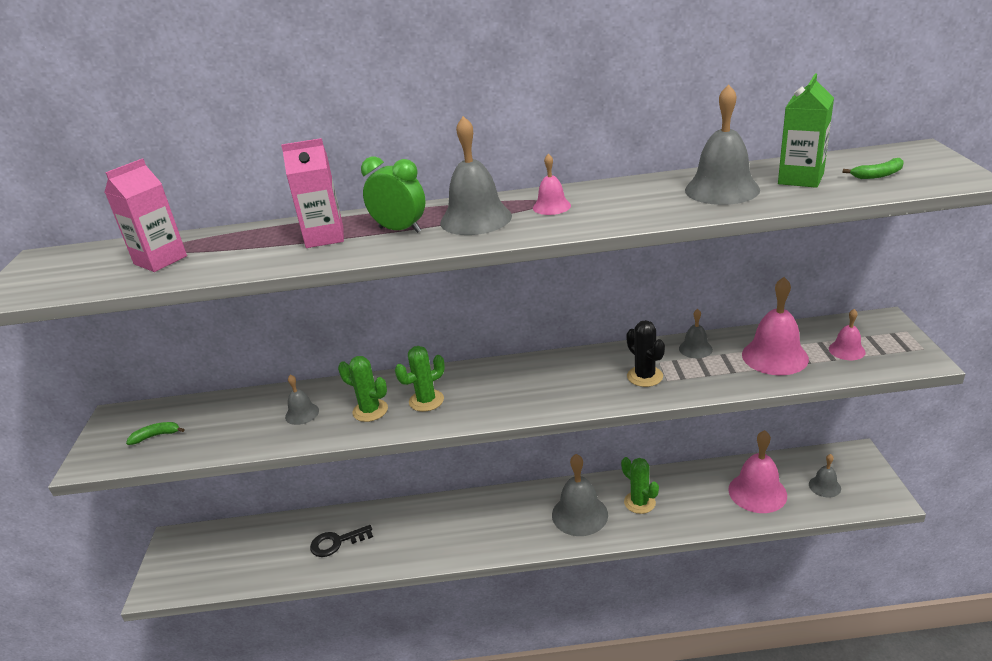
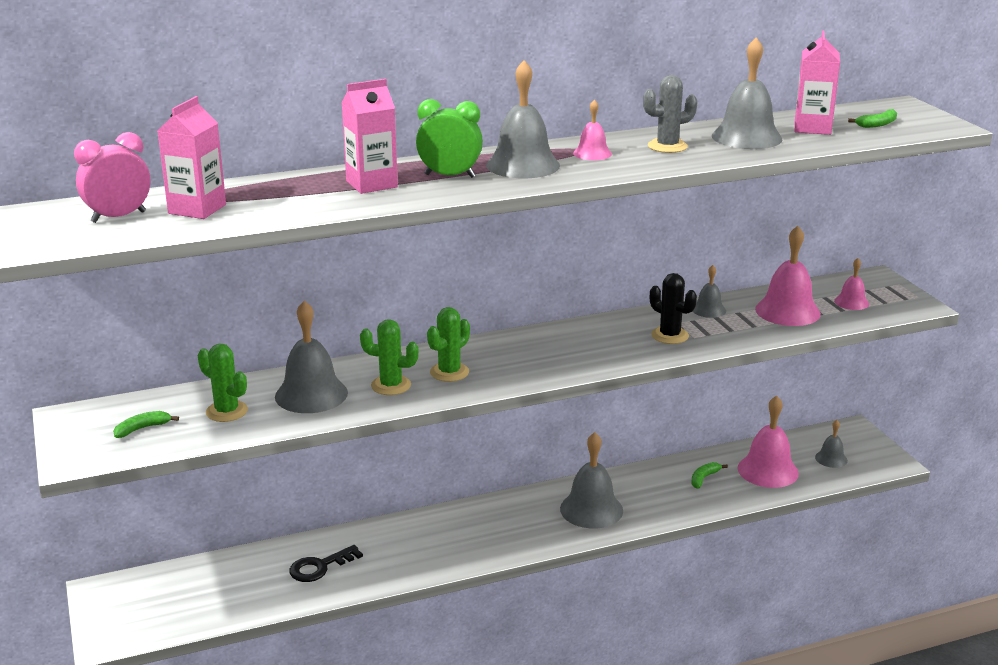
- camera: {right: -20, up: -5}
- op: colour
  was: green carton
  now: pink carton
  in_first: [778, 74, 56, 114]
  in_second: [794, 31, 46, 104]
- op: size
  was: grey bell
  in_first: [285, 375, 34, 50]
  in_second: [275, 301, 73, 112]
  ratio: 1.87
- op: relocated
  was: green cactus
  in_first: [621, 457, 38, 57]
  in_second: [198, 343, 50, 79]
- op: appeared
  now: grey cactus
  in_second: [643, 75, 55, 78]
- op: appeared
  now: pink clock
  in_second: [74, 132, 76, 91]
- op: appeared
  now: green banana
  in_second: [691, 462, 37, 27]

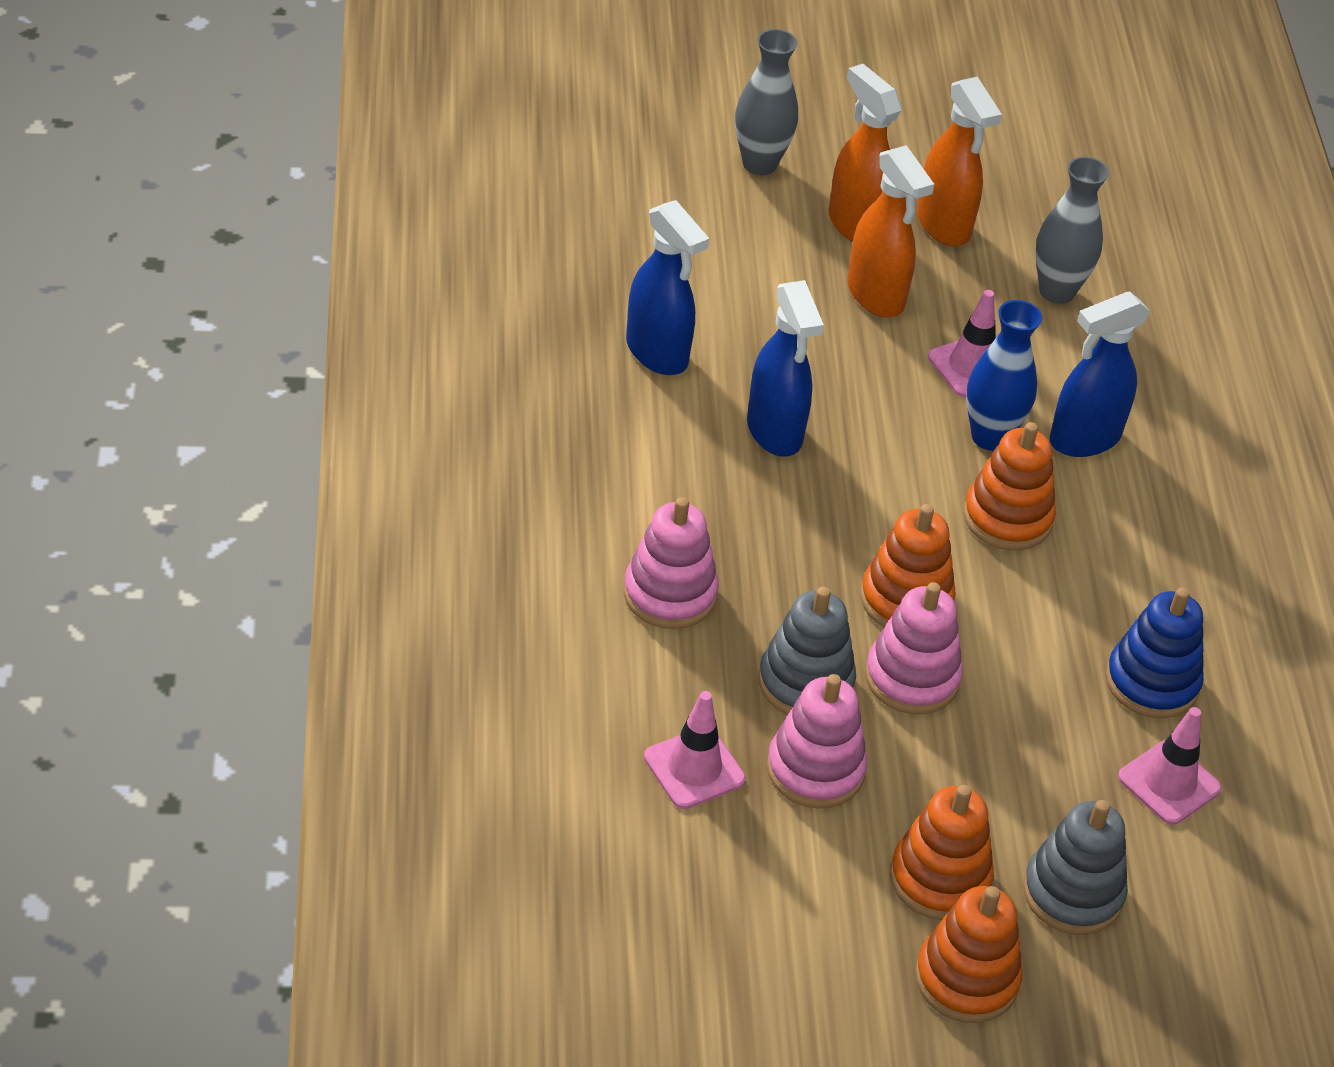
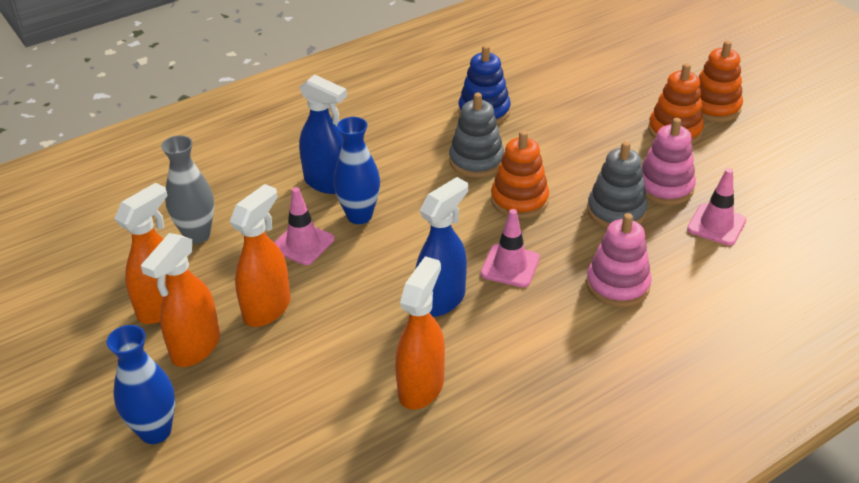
- camera: {right: -115, up: -5}
- op: colour
  was: grey vase
  now: blue vase
  in_first: [735, 29, 63, 146]
  in_second: [107, 325, 68, 119]
- op: colour
  was: blue spray bottle
  now: orange spray bottle
  in_first: [626, 200, 84, 175]
  in_second: [395, 256, 50, 154]
- op: missing
  was: orange stacking toy
  in_first: [963, 422, 93, 129]
- op: missing
  was: pink stacking toy
  in_first: [865, 582, 98, 132]
- op: relocated
  was: pink traffic cone
  in_first: [1118, 707, 104, 118]
  in_second: [481, 209, 59, 78]
- op: relocated
  was: grey stacking toy
  in_first: [1023, 800, 105, 135]
  in_second: [449, 93, 55, 85]

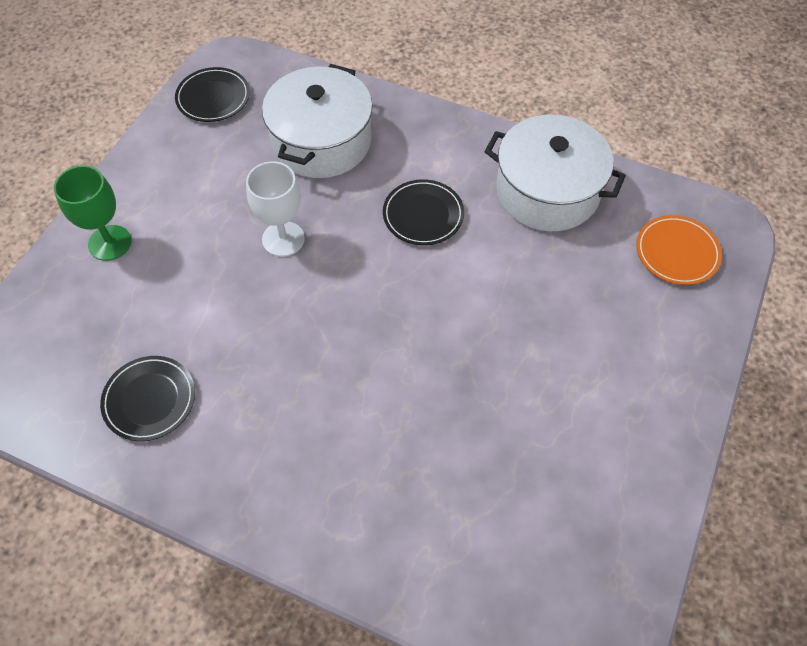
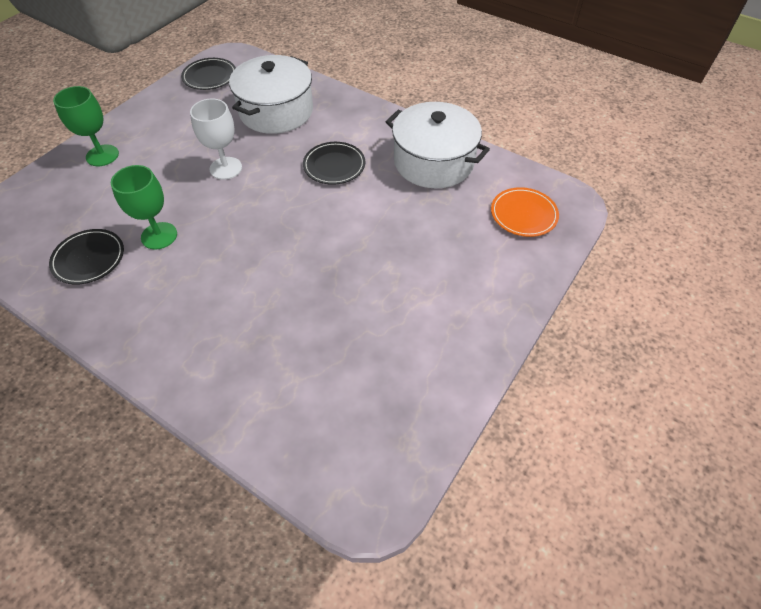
- camera: {right: 10, up: -5}
- op: appeared
  now: green goblet
  in_second: [111, 165, 66, 85]

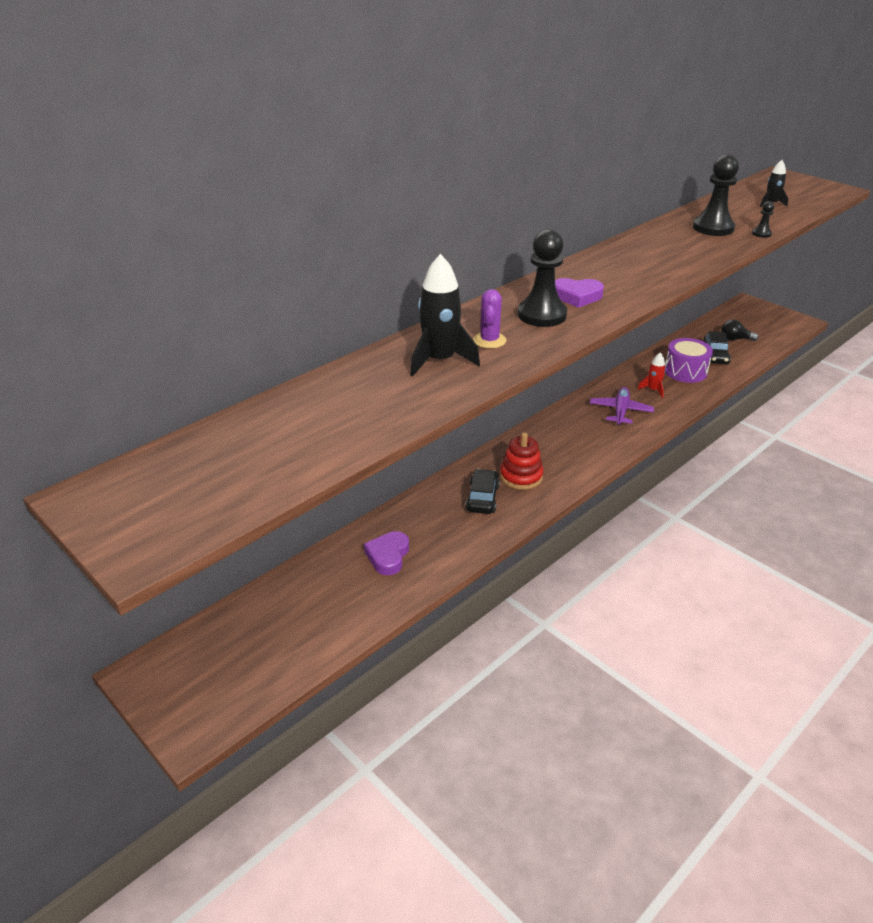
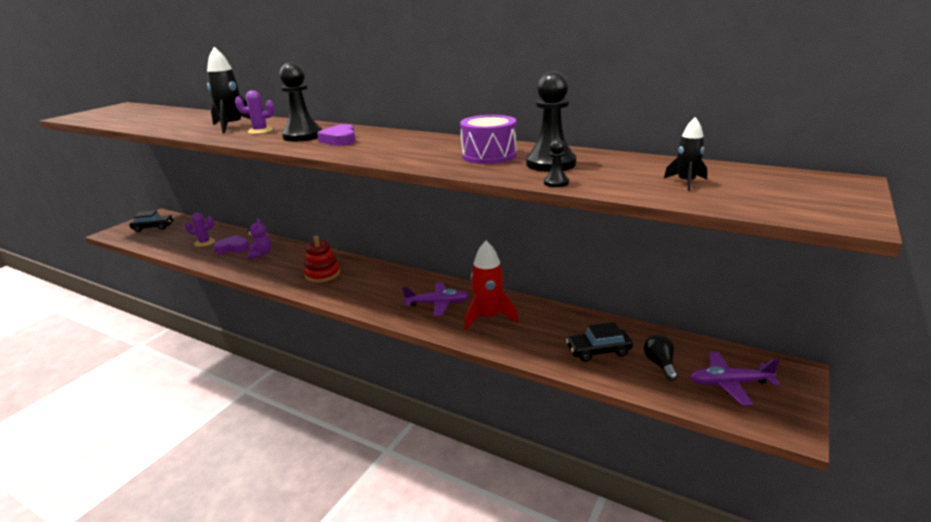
- camera: {right: 75, up: -10}
- op: relocated
  was: purple drum
  in_first: [665, 338, 48, 45]
  in_second: [460, 115, 57, 49]
- op: size
  was: red rocket
  in_first: [638, 352, 28, 46]
  in_second: [464, 241, 55, 89]
  ratio: 1.81
- op: relocated
  was: black car
  in_first: [465, 469, 35, 45]
  in_second: [129, 210, 45, 22]
- op: appeared
  now: purple cactus
  in_second: [185, 213, 30, 34]
- op: appeared
  now: purple teddy bear
  in_second: [247, 219, 24, 40]
- op: appeared
  now: purple plane
  in_second: [690, 352, 90, 54]

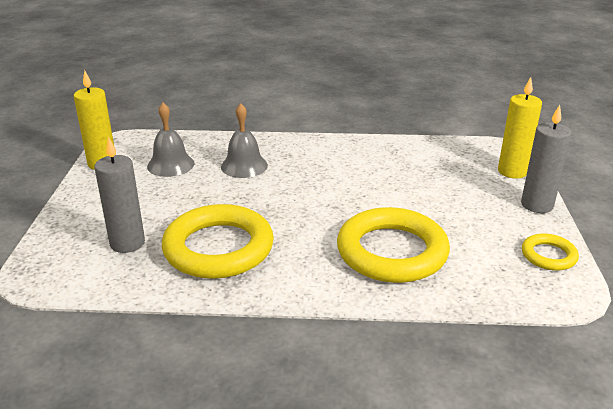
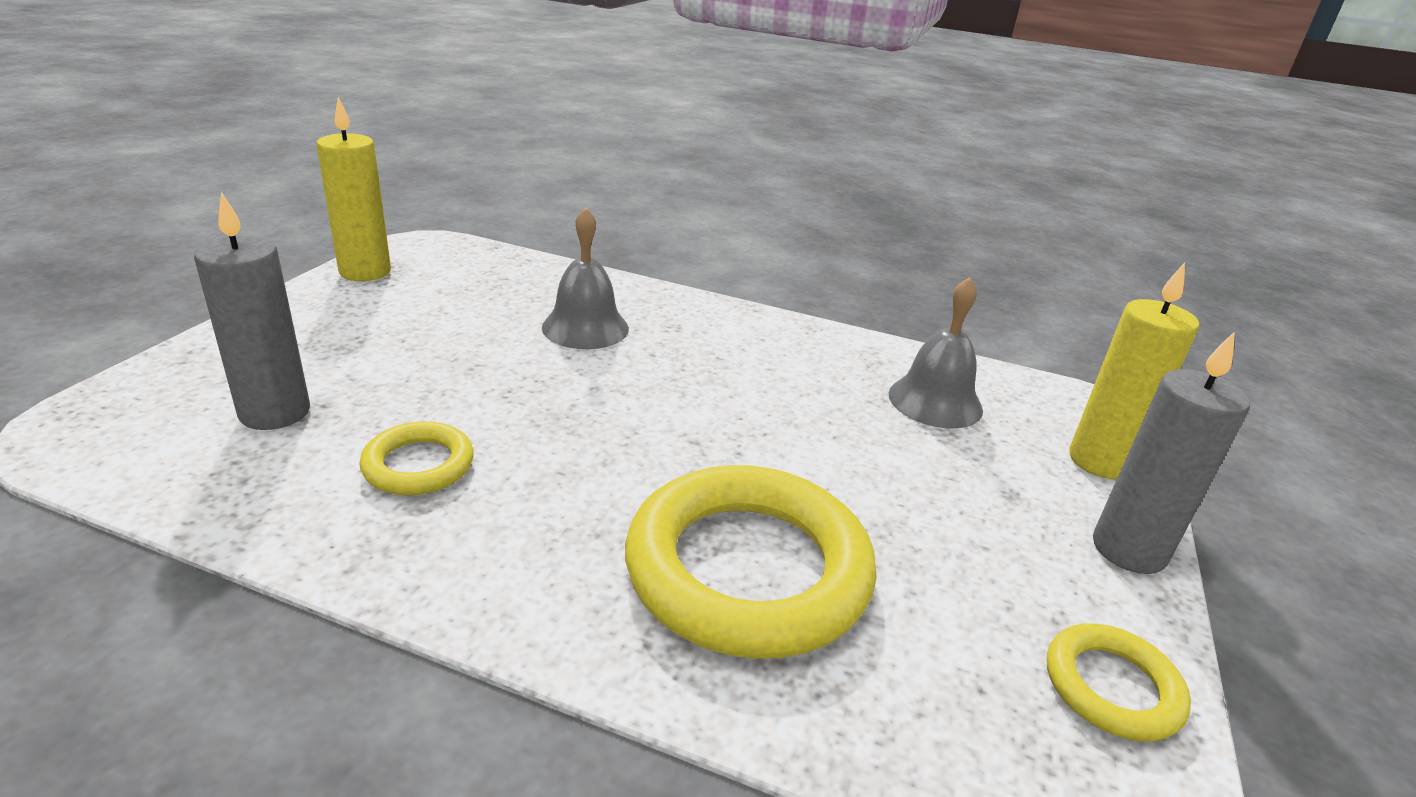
- camera: {right: 15, up: 0}
- op: relocated
  was: grey bell
  in_first: [147, 103, 47, 74]
  in_second: [889, 277, 94, 151]
- op: size
  was: yellow ring
  in_first: [162, 204, 112, 75]
  in_second: [359, 421, 115, 74]
  ratio: 0.49

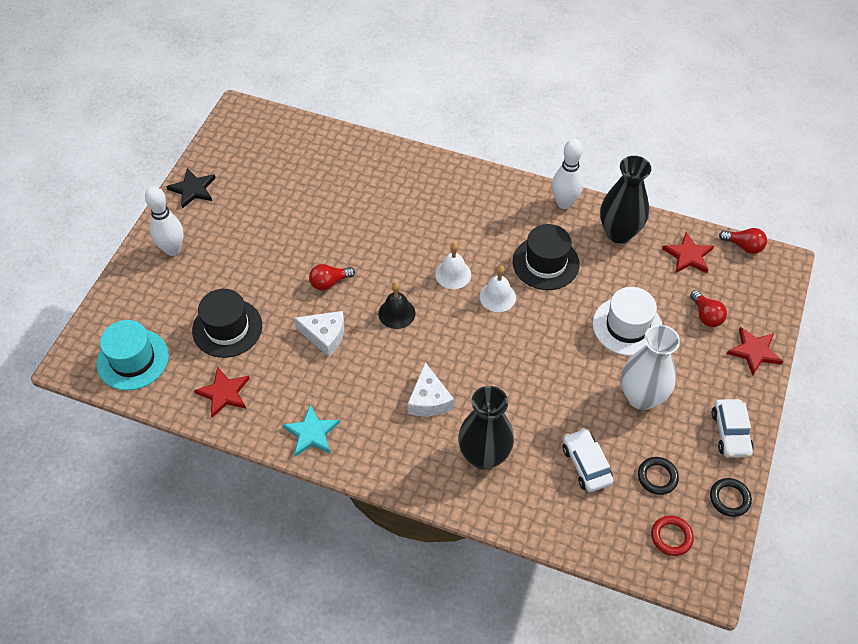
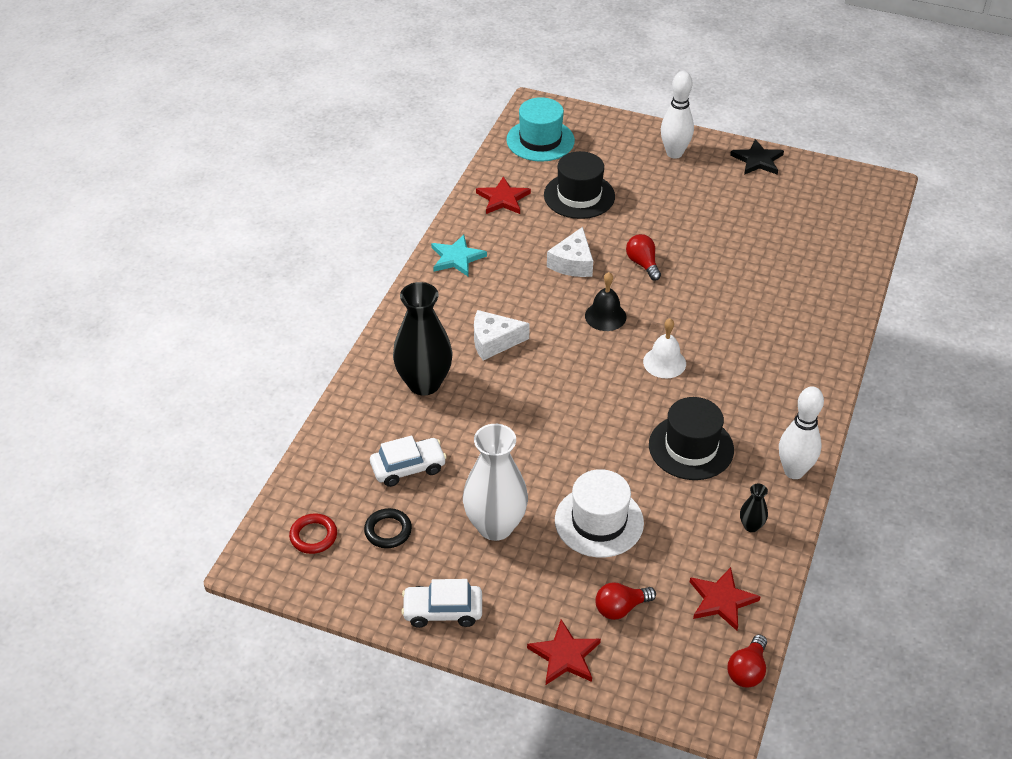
- camera: {right: 90, up: -10}
- op: size
  was: black vase
  in_first: [600, 156, 51, 87]
  in_second: [740, 484, 28, 48]
  ratio: 0.43
- op: missing
  was: white bell
  in_first: [480, 265, 36, 47]
- op: missing
  was: black ring
  in_first: [710, 478, 42, 39]

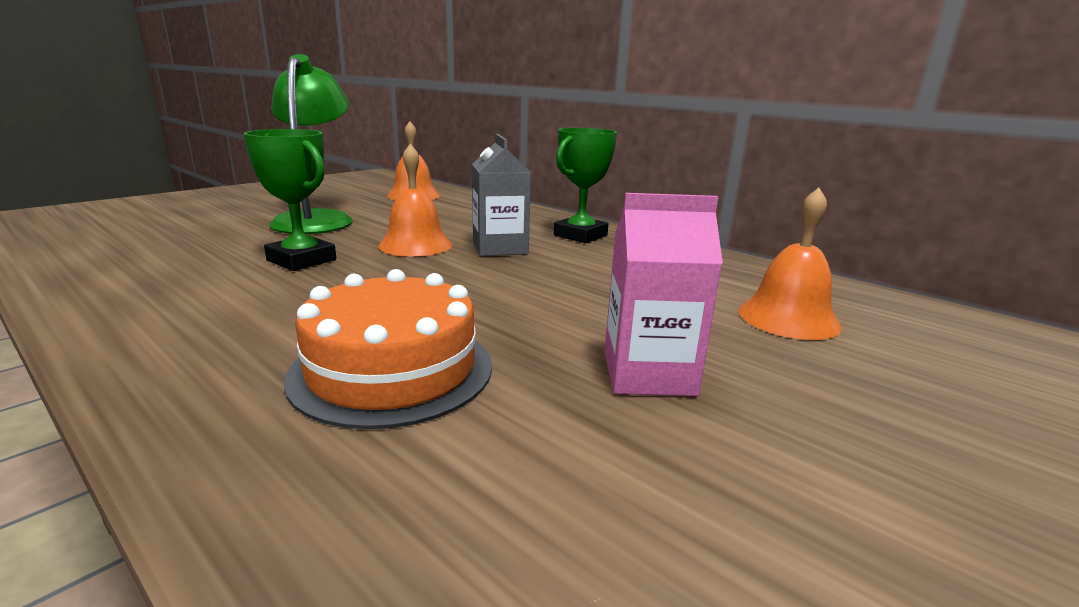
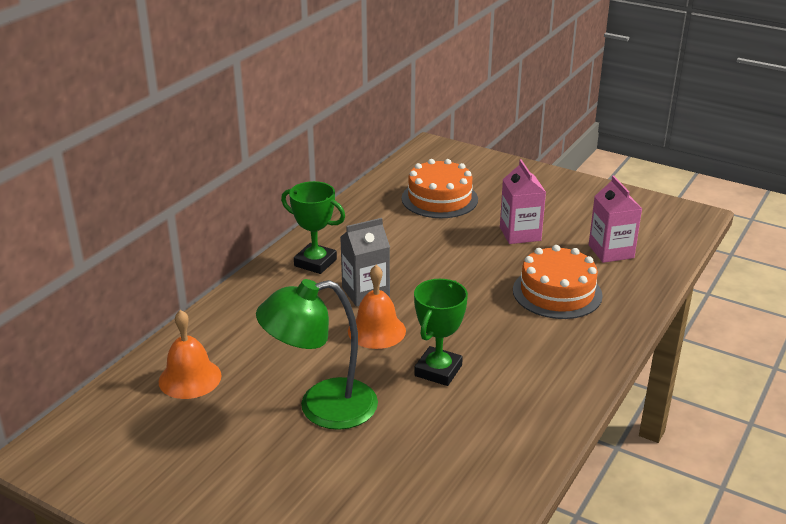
- camera: {right: -100, up: 10}
- op: exchanged
  was: orange bell
  now: orange cake
  in_first: [738, 187, 104, 153]
  in_second: [402, 159, 76, 59]
- op: appeared
  now: pink carton
  in_second: [589, 175, 53, 88]

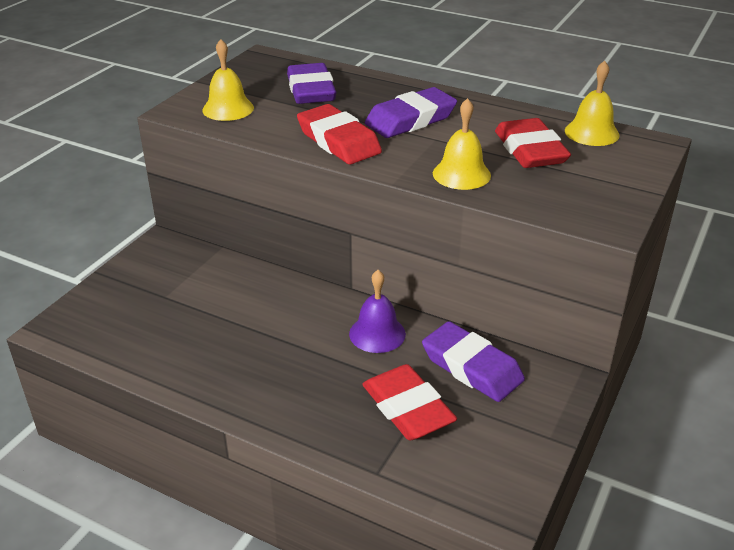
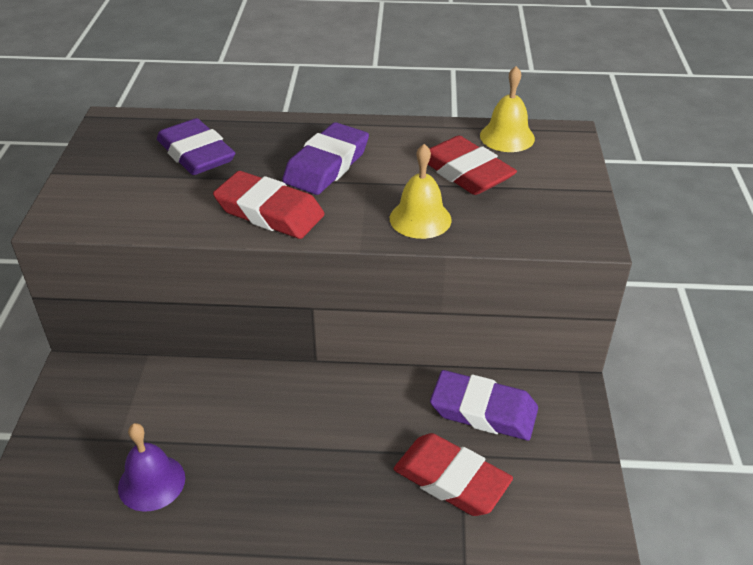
- camera: {right: -25, up: 5}
- op: missing
  was: yellow bell
  in_first: [202, 39, 52, 82]
- op: relocated
  was: purple bell
  in_first: [349, 270, 57, 83]
  in_second: [118, 423, 67, 89]

